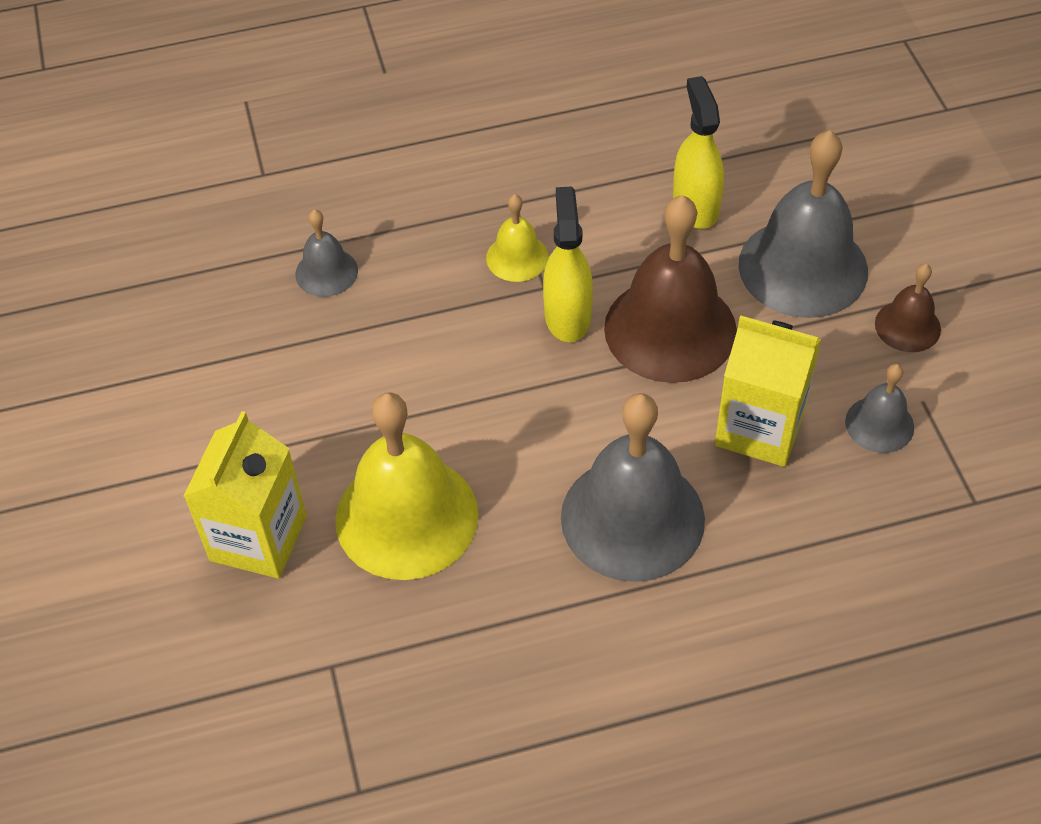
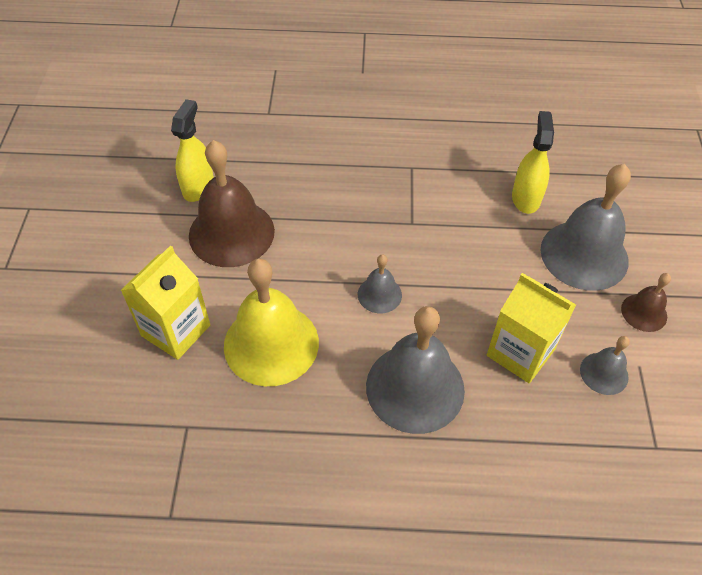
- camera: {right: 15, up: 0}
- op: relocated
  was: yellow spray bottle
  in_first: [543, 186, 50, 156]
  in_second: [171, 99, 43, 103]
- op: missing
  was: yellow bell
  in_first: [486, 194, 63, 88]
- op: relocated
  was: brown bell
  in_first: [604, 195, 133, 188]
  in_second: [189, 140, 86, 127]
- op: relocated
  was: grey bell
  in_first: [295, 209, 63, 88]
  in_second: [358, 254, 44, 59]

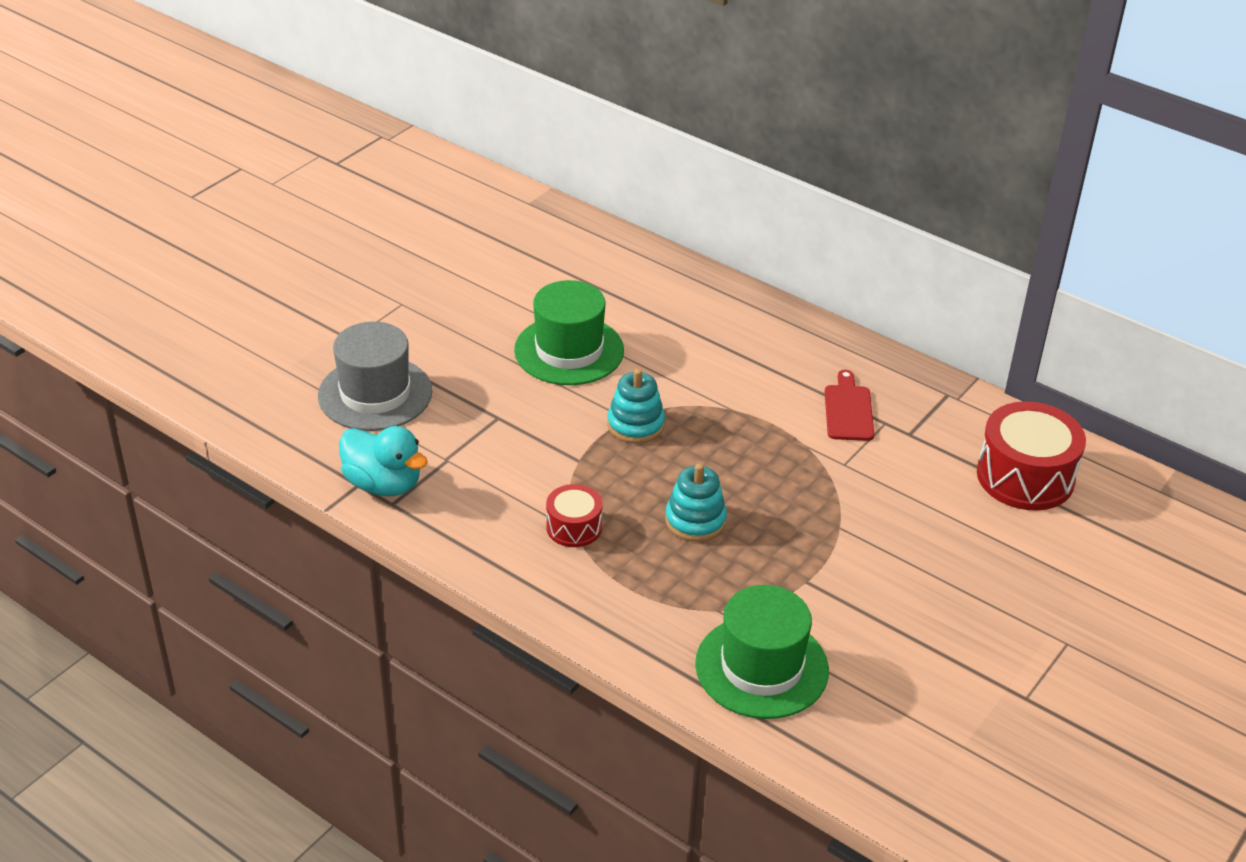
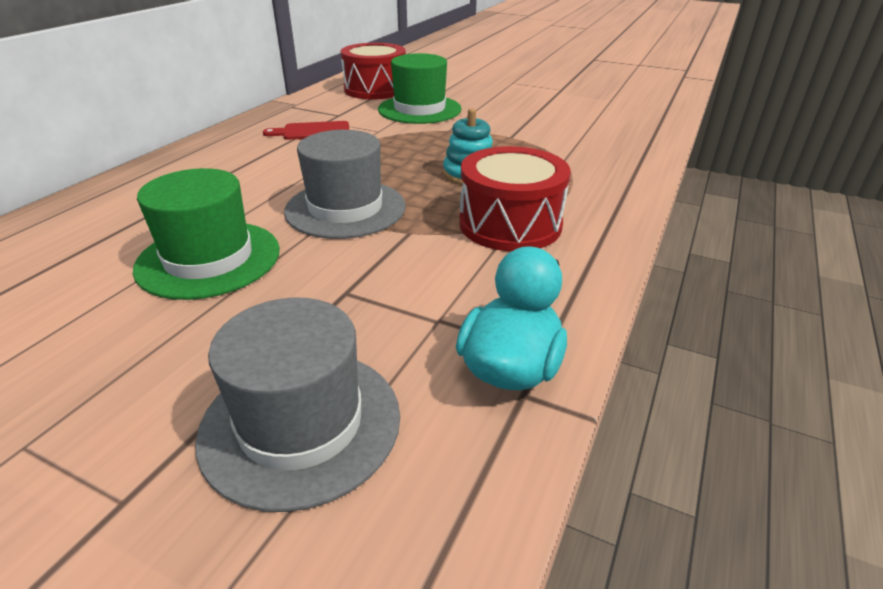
- camera: {right: -100, up: -5}
- op: exchanged
  was: turquoise stacking toy
  now: grey hat
  in_first: [607, 369, 58, 75]
  in_second: [284, 130, 122, 109]
- op: size
  was: red drum
  in_first: [546, 484, 57, 63]
  in_second: [459, 146, 112, 106]
  ratio: 1.81
- op: relocated
  was: green hat
  in_first: [695, 585, 134, 134]
  in_second: [378, 53, 84, 71]

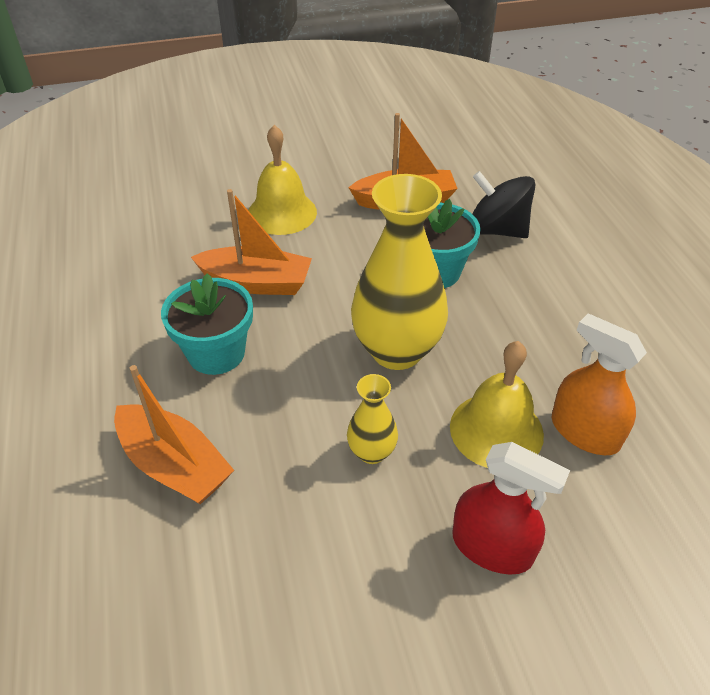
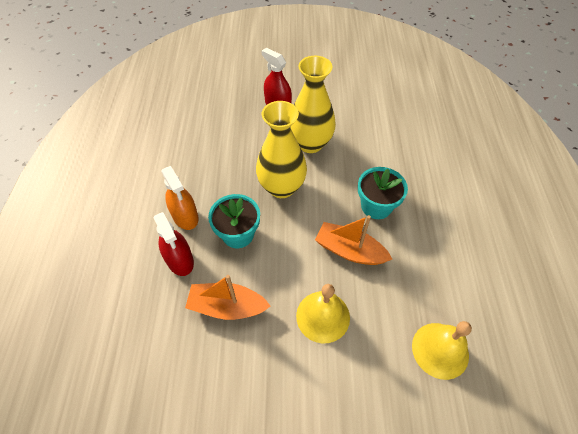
- camera: {right: -165, up: 10}
- op: exchanged
  was: black spinning top
  now: red spray bottle
  in_first: [473, 171, 63, 67]
  in_second: [154, 212, 40, 64]
- op: relocated
  was: orange spray bottle
  in_first: [552, 313, 95, 142]
  in_second: [161, 166, 38, 64]
- op: relocated
  was: yellow bell
  in_first: [450, 341, 94, 127]
  in_second: [412, 321, 60, 59]
- op: missing
  was: orange boat
  in_first: [114, 365, 120, 139]
- op: size
  was: yellow vase
  in_first: [347, 374, 51, 90]
  in_second: [290, 56, 46, 97]
  ratio: 2.08

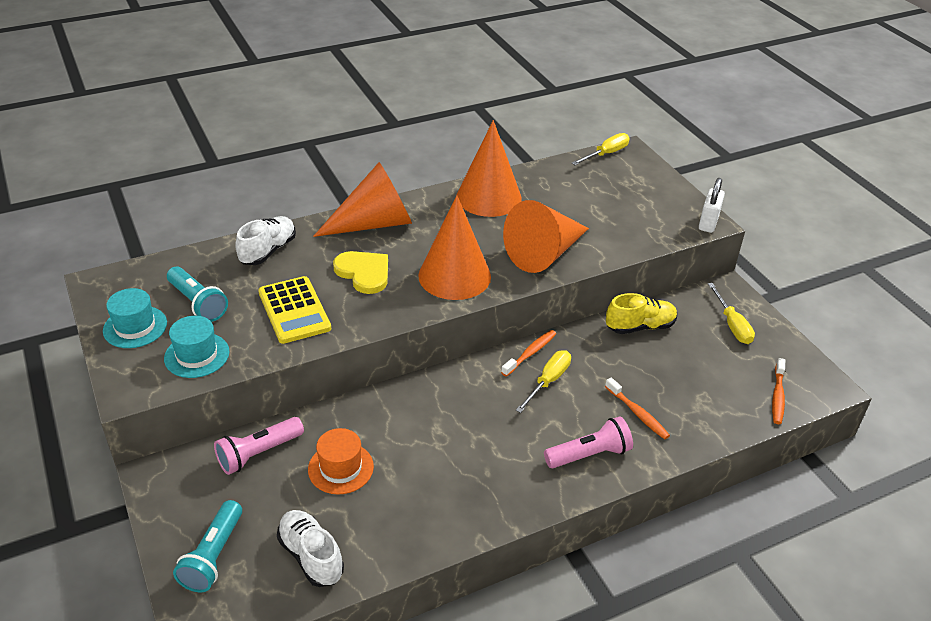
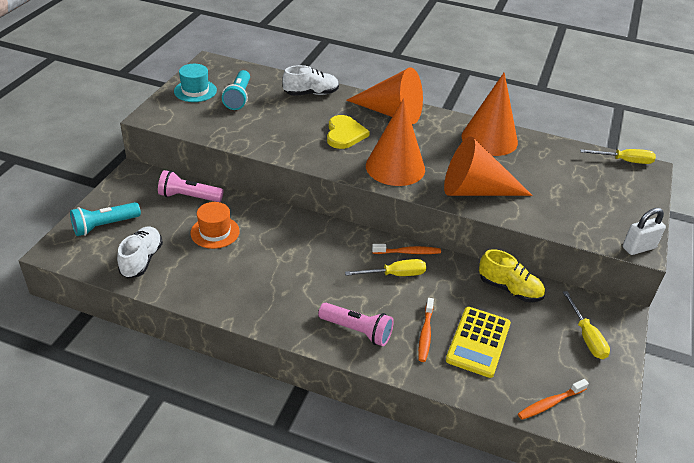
- camera: {right: 45, up: 0}
- op: relocated
  was: yellow calculator
  in_first: [258, 276, 73, 68]
  in_second: [446, 307, 65, 71]
- op: spun
  was: yellow screwdriver
  in_first: [708, 283, 47, 61]
  in_second: [563, 291, 47, 68]
  clockwise: -45
- op: missing
  was: turquoise hat
  in_first: [164, 316, 65, 62]

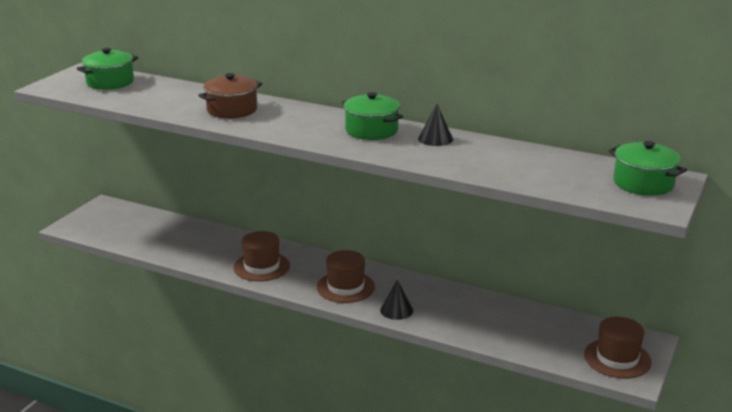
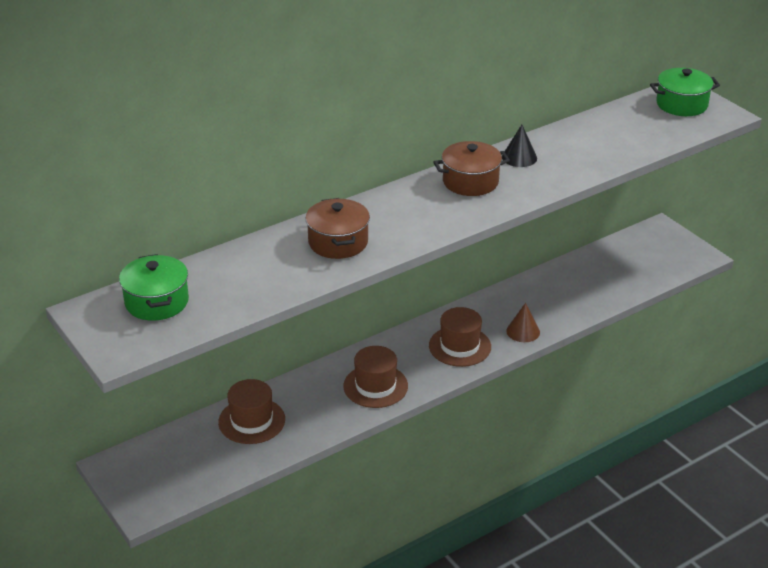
- camera: {right: -60, up: 10}
- op: colour
  was: green pot
  now: brown pot
  in_first: [342, 92, 61, 48]
  in_second: [433, 141, 77, 55]
- op: colour
  was: black cone
  now: brown cone
  in_first: [380, 280, 33, 40]
  in_second: [506, 303, 34, 39]
- op: relocated
  was: brown hat
  in_first: [584, 317, 68, 61]
  in_second: [218, 379, 67, 65]

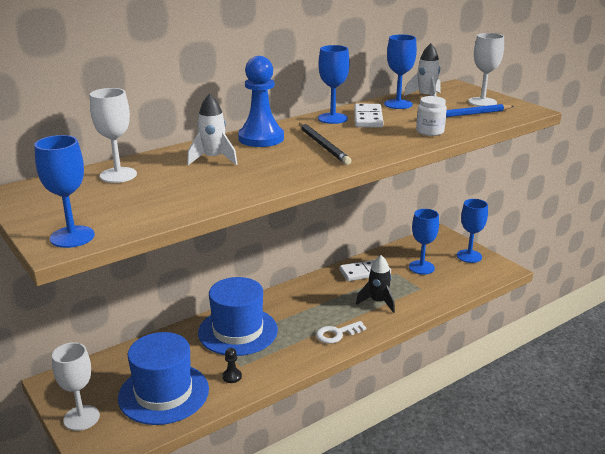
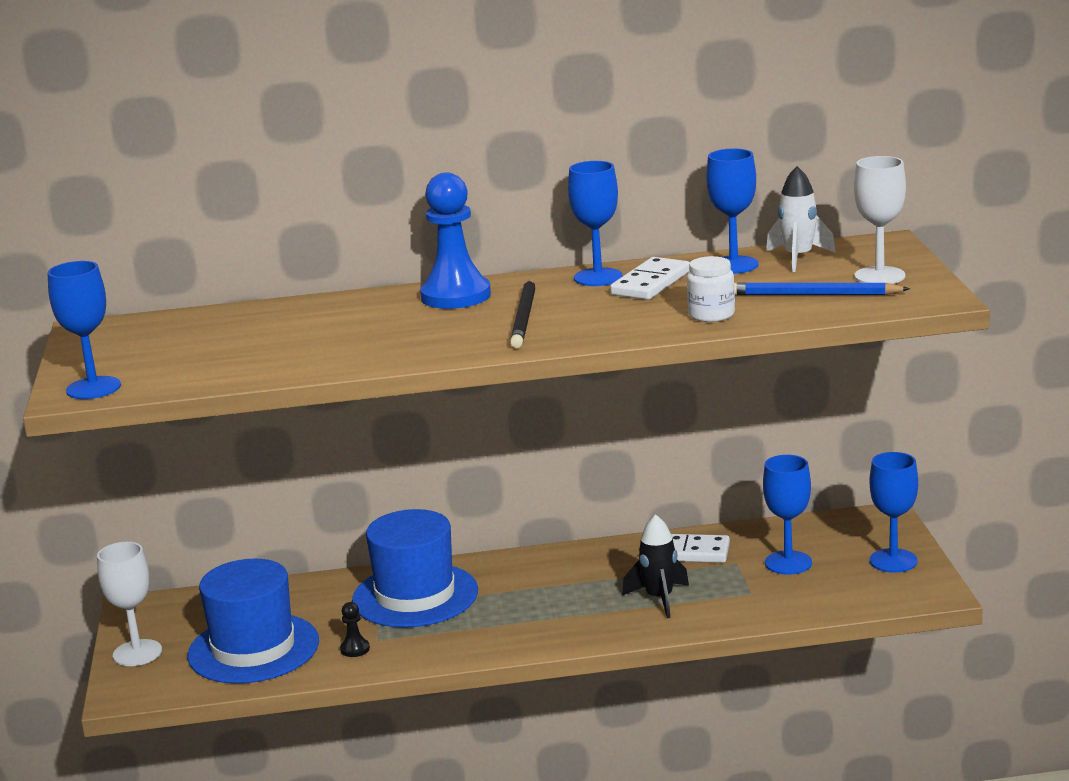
- camera: {right: 30, up: -5}
- op: missing
  was: white goblet
  in_first: [90, 88, 47, 95]
- op: missing
  was: white rocket
  in_first: [187, 93, 51, 72]
- op: missing
  was: white key
  in_first: [316, 321, 50, 23]

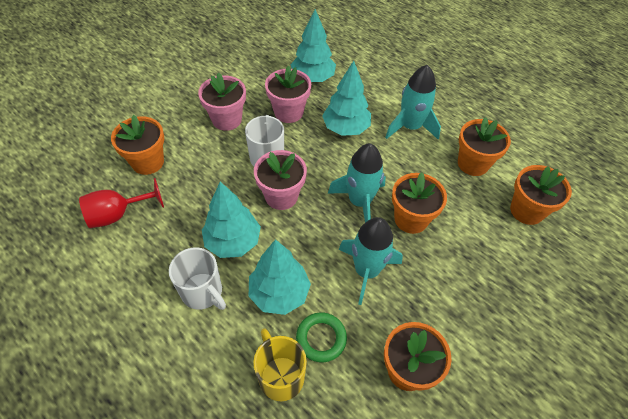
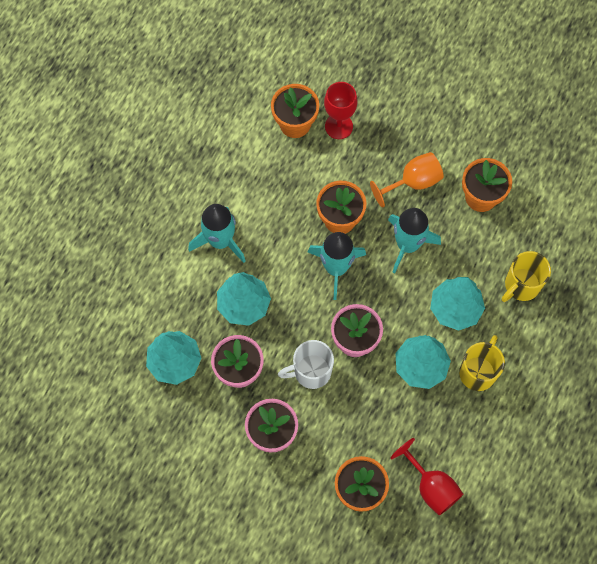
- camera: {right: -105, up: 15}
- op: missing
  was: orange flower pot
  in_first: [458, 117, 53, 59]
- op: colour
  was: white mug
  now: yellow mug
  in_first: [169, 247, 57, 63]
  in_second: [459, 335, 46, 56]
- op: missing
  was: green ring
  in_first: [296, 312, 51, 50]
- op: appeared
  now: red goblet
  in_second: [324, 82, 33, 57]
- op: appeared
  now: orange goblet
  in_second: [370, 152, 74, 55]

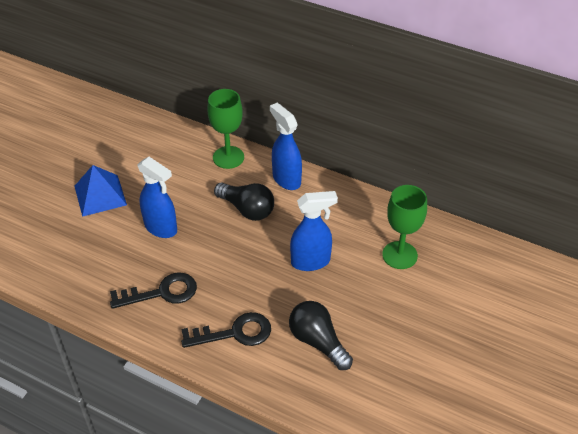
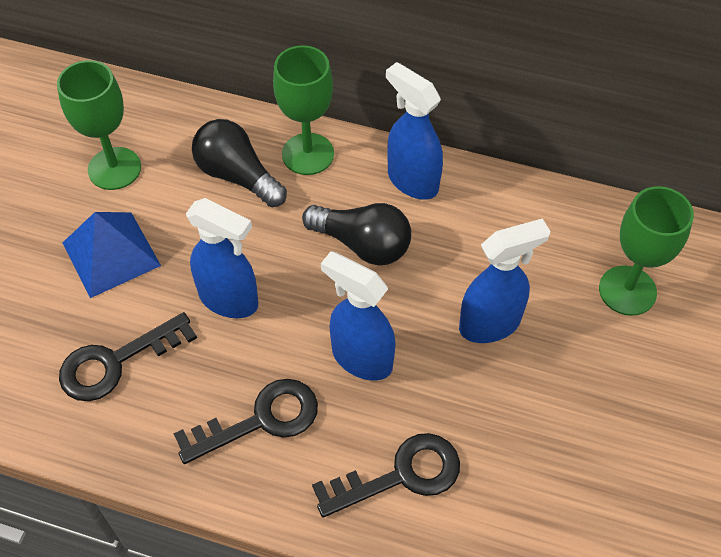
- camera: {right: -10, up: 10}
- op: relocated
  was: black light bulb
  in_first: [289, 301, 64, 69]
  in_second: [192, 119, 95, 88]
- op: appeared
  now: green goblet
  in_second: [57, 60, 84, 130]
- op: appeared
  now: blue spray bottle
  in_second: [321, 251, 75, 130]
- op: appeared
  now: black key
  in_second: [59, 312, 138, 89]

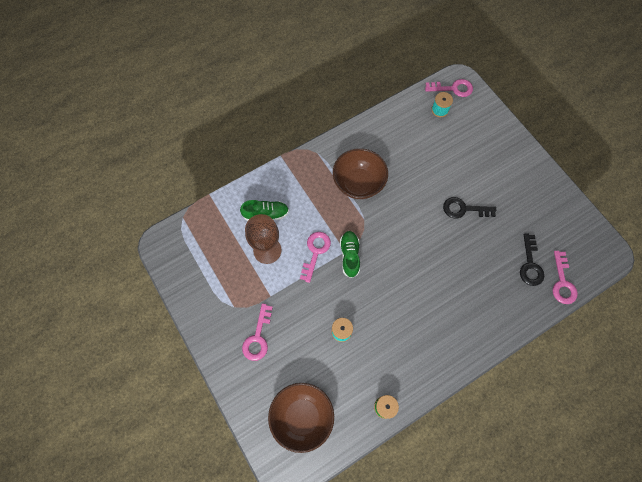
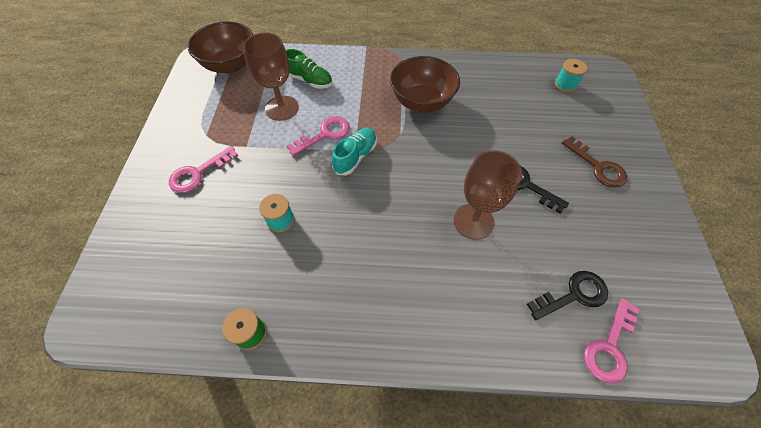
- camera: {right: 35, up: -10}
- op: missing
  was: pink key
  in_first: [425, 79, 48, 18]
- op: colour
  was: green shoe
  now: turquoise shoe
  in_first: [340, 231, 20, 47]
  in_second: [332, 128, 45, 47]
- op: spun
  was: black key
  in_first: [520, 234, 24, 52]
  in_second: [527, 271, 81, 49]
  clockwise: -150
- op: relocated
  was: brown bowl
  in_first: [268, 383, 66, 70]
  in_second: [187, 21, 66, 53]
- op: appeared
  now: brown key
  in_second: [562, 136, 65, 52]
- op: appeared
  now: brown goblet
  in_second: [454, 150, 68, 90]

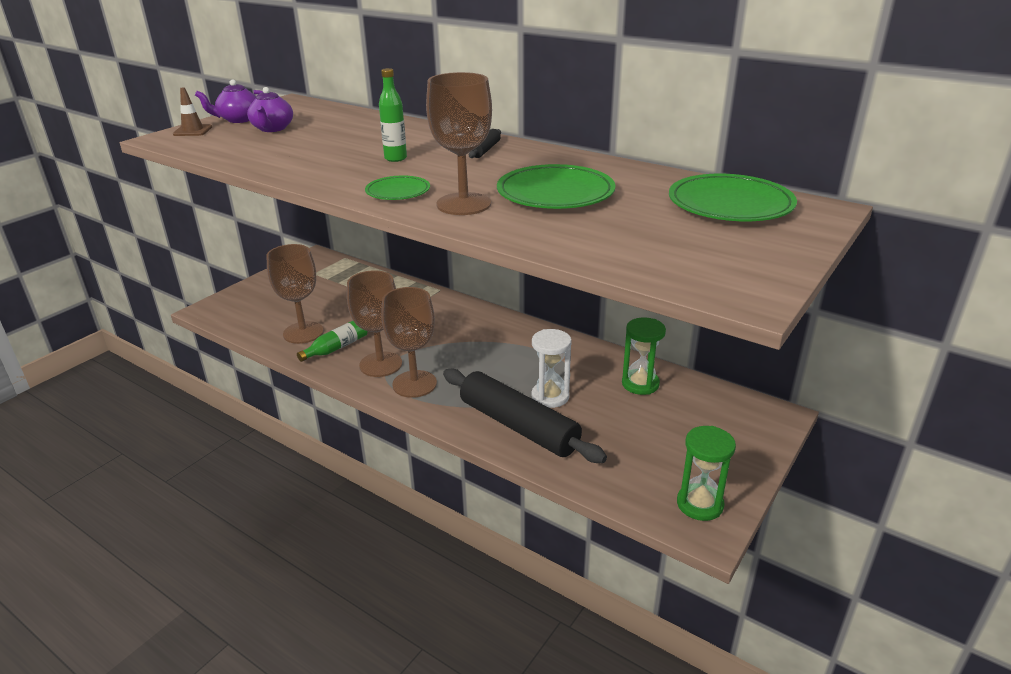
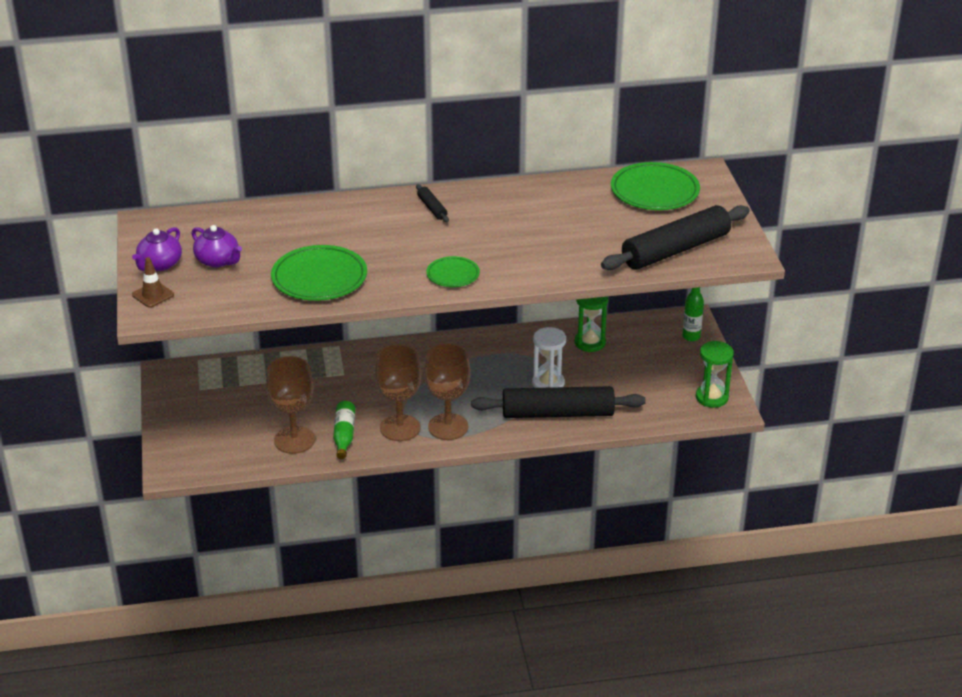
- camera: {right: -45, up: 5}
- op: relocated
  was: green bottle
  in_first: [379, 68, 28, 94]
  in_second: [682, 287, 22, 54]
- op: missing
  was: brown goblet
  in_first: [426, 72, 66, 143]
- op: relocated
  was: green plate
  in_first: [497, 164, 118, 45]
  in_second: [271, 245, 96, 56]
- op: appeared
  now: black rolling pin
  in_second: [601, 205, 149, 65]

